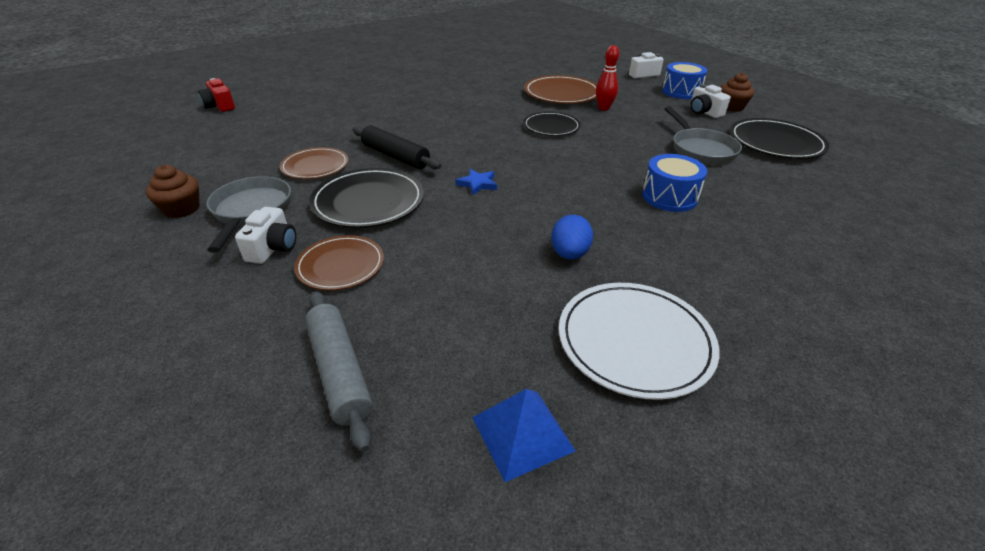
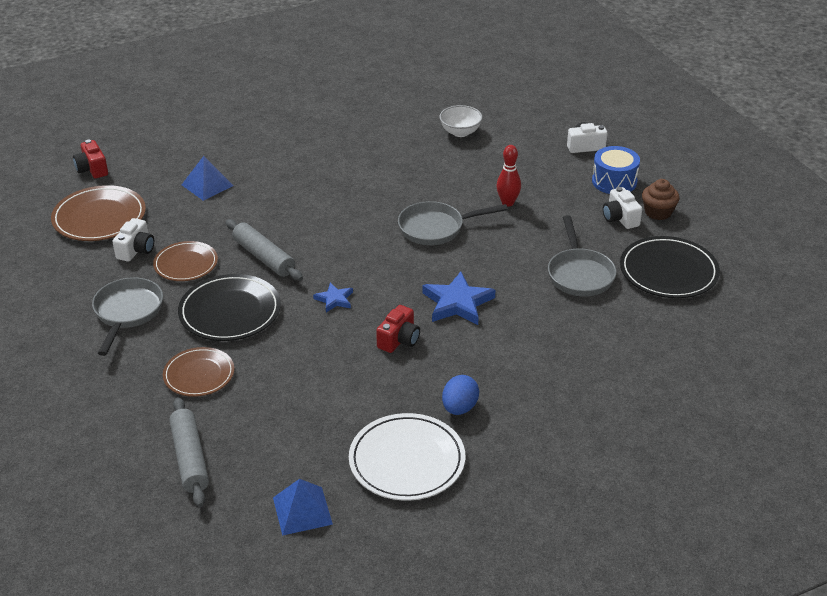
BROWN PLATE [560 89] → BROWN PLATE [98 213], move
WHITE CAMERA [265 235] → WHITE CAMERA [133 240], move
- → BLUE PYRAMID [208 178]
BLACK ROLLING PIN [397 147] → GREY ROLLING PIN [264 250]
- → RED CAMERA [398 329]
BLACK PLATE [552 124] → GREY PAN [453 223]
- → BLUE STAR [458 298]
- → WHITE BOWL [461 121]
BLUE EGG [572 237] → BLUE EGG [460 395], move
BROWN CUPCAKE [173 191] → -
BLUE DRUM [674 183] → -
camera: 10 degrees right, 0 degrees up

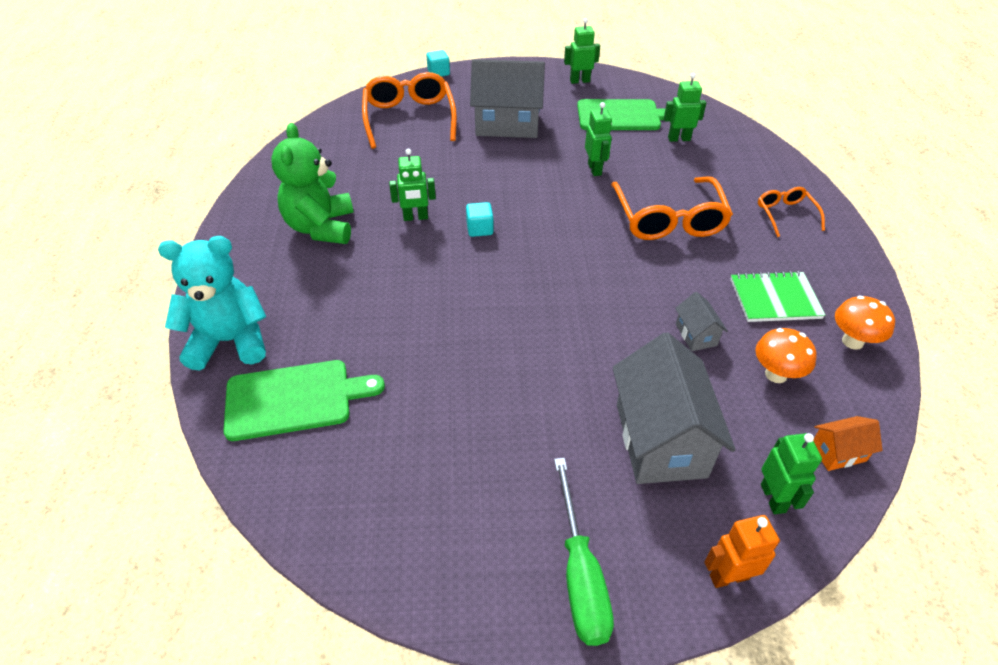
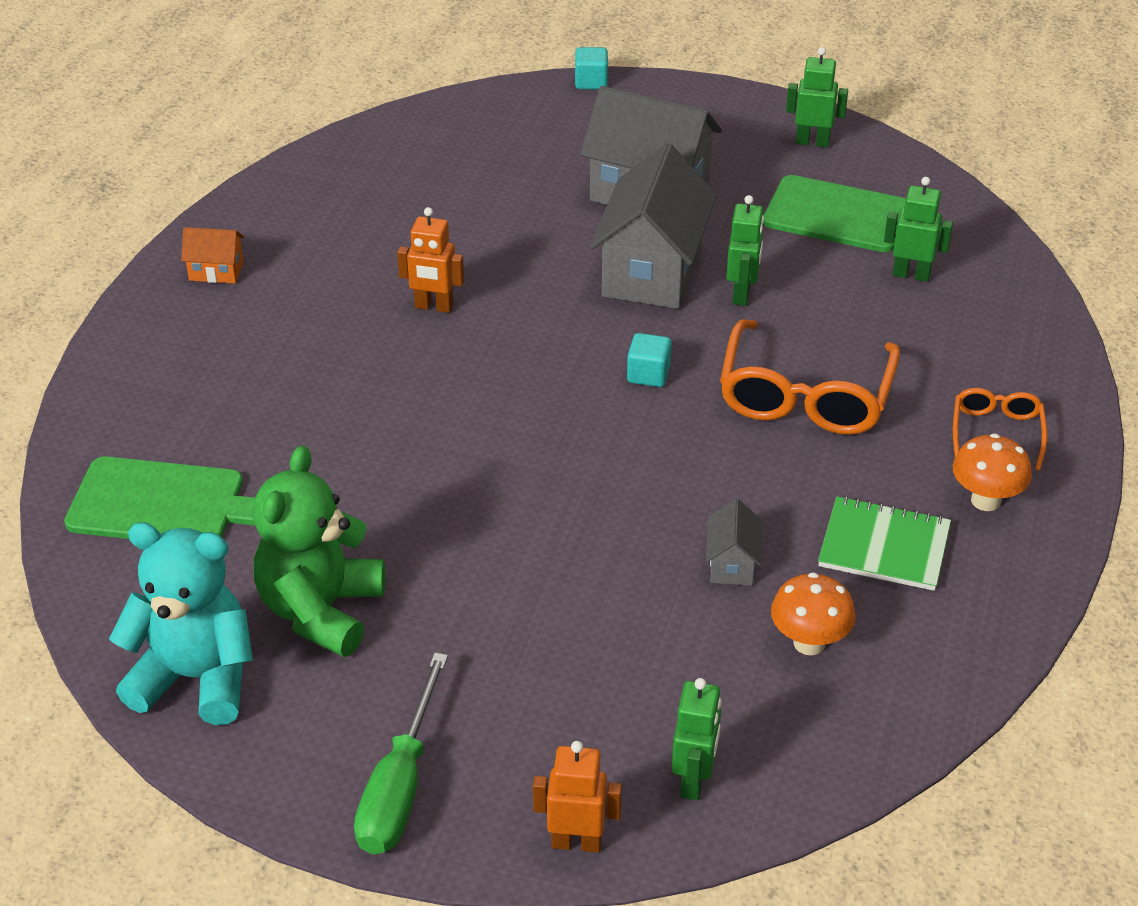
TURQUOISE TEDDY BEAR [212 303] → TURQUOISE TEDDY BEAR [181 623], move
ORANGE HOUSE [848 443] → ORANGE HOUSE [212 255], move
GREEN TEDDY BEAR [312 183] → GREEN TEDDY BEAR [319 551], move
GREEN ROBOT [412 185] → ORANGE ROBOT [430 260]
GREY HOUSE [674 408] → GREY HOUSE [653 226], move
TURQUOISE CUBE [479 219] → TURQUOISE CUBE [649 360], move
ORANGE MUSHROOM [865 323] → ORANGE MUSHROOM [992 472], move
ORANGE GLASSES [409 110] → -
camera: 20 degrees right, 5 degrees down

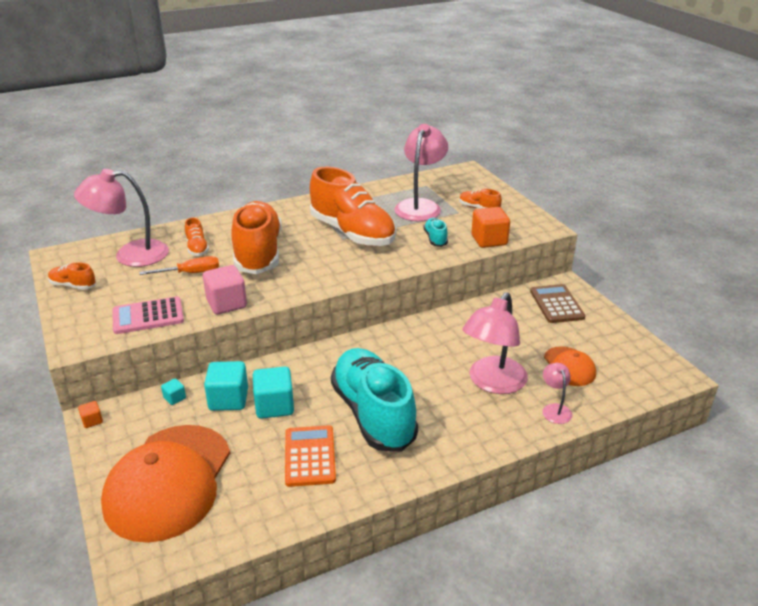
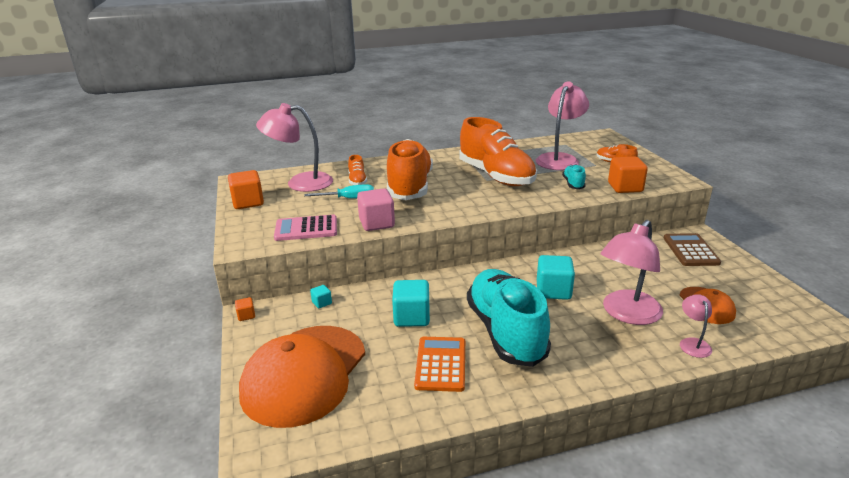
ORANGE SHOE [72 276] → ORANGE CUBE [246 189]
ORANGE SCREWDRIVER [179 265] → TURQUOISE SCREWDRIVER [339 191]
TURQUOISE CUBE [226 386] → TURQUOISE CUBE [556 277], move
camera: 10 degrees right, 5 degrees down

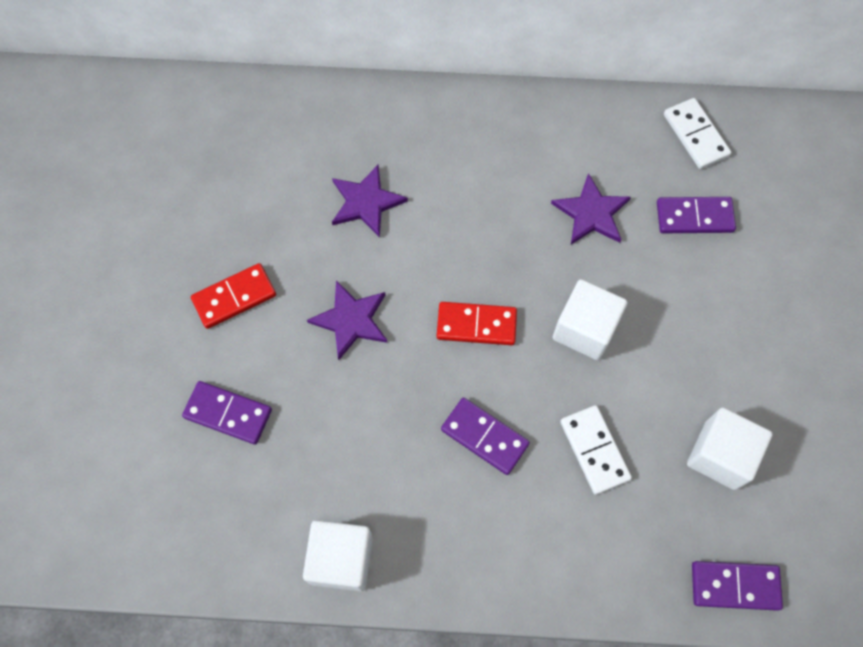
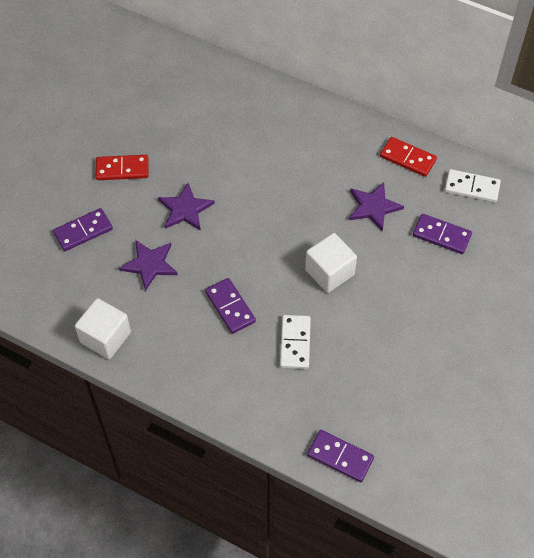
PURPLE DOMINO [227 412] → PURPLE DOMINO [83 229], 75 degrees counterclockwise
PURPLE STAR [370 201] → PURPLE STAR [148 265], move
RED DOMINO [477 323] → RED DOMINO [408 157], move
WHITE DOMINO [697 133] → WHITE DOMINO [473 186], 75 degrees counterclockwise
WHITE CUBE [730 448] → -
camera: 25 degrees right, 10 degrees down

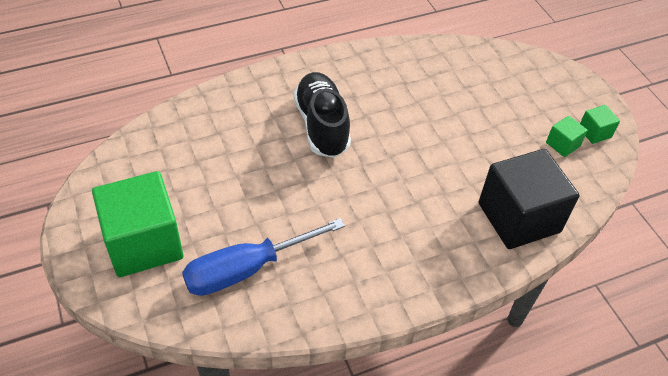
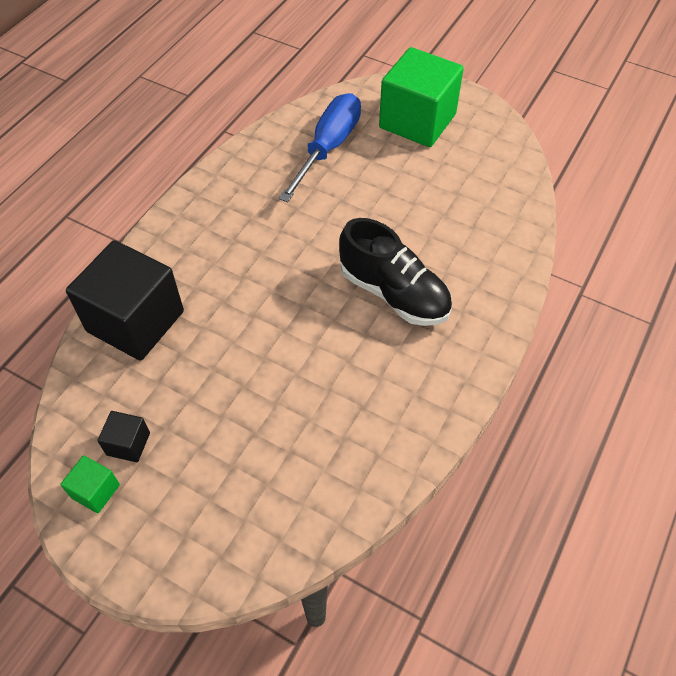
GREEN CUBE [567 136] → BLACK CUBE [123 436]
camera: 145 degrees right, 5 degrees up

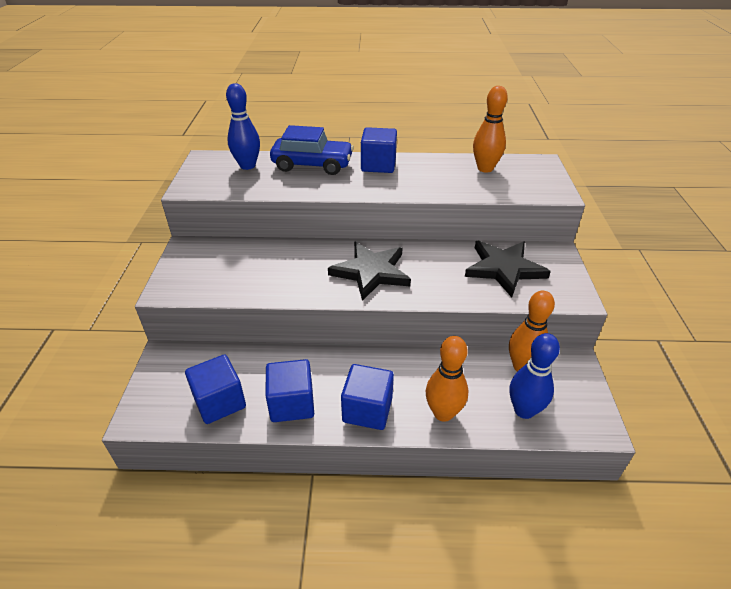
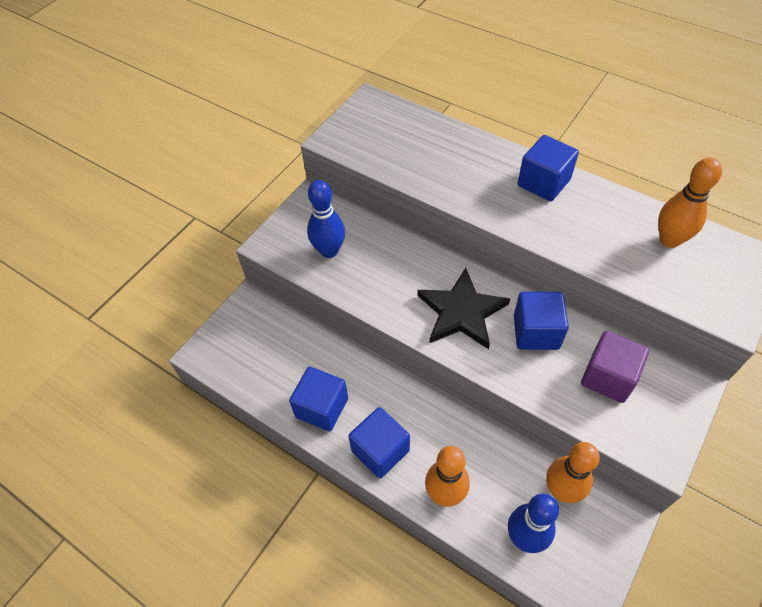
BLUE BOWLING PIN [243 126] → BLUE BOWLING PIN [326 219], move
BLUE CUBE [215 389] → BLUE CUBE [541 321], move
BLACK STAR [508 269] → PURPLE CUBE [615 367]
BLUE CAR [312 150] → -
camera: 35 degrees right, 15 degrees up

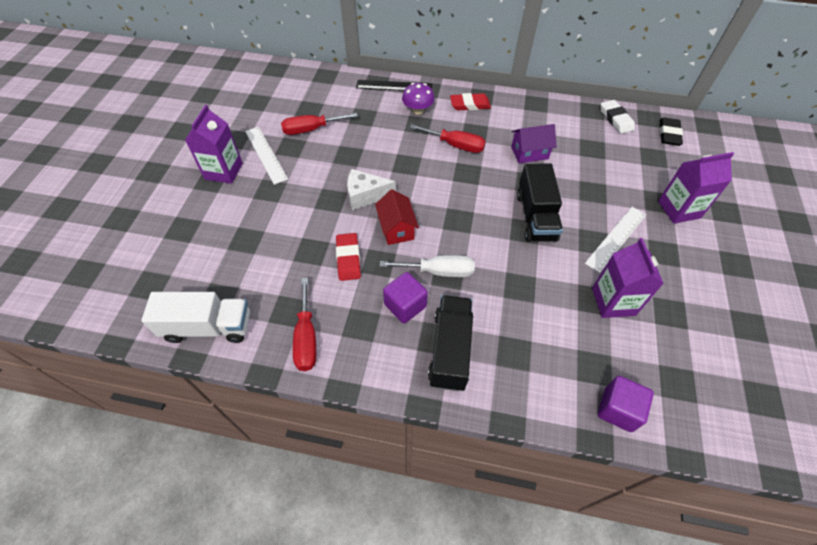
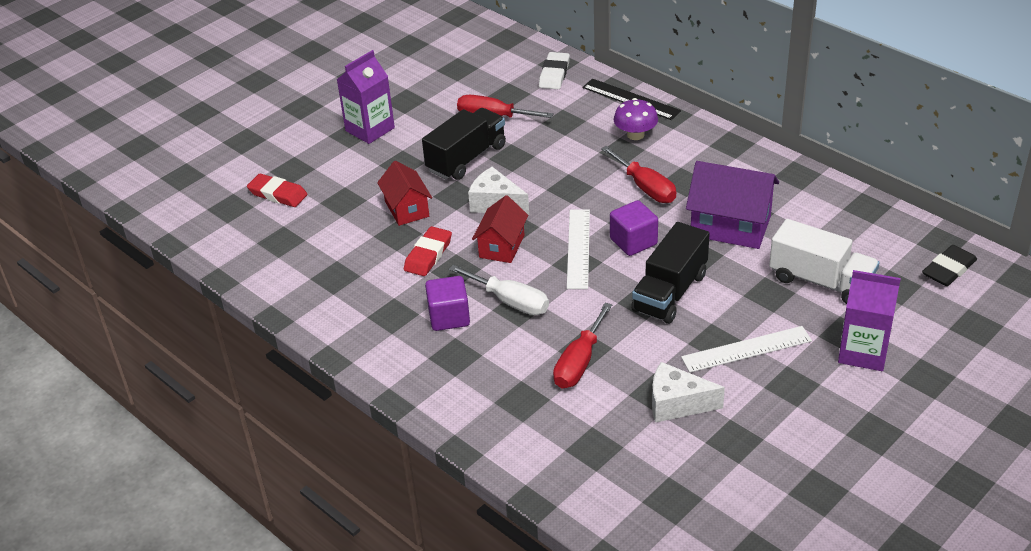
RED ERASER [470 101] → RED ERASER [277 190], move
- → RED HOUSE [404 193]
BLACK TRUCK [450 343] → BLACK TRUCK [464 144], move
WHITE ERASER [618 117] → WHITE ERASER [554 70], move
RED SCREWDRIVER [304 324] → RED SCREWDRIVER [582 345], move
WHITE RULER [266 156] → WHITE RULER [578 249], move
PURPLE CUBE [626 404] → PURPLE CUBE [634 228], move
PURPLE CARTON [628 278] → WHITE CHEESE [688 392]
PURPLE HOUSE [533 144] → PURPLE HOUSE [732 205], x1.57
WHITE TRUCK [195 317] → WHITE TRUCK [824 261], move
camera: 35 degrees right, 15 degrees down

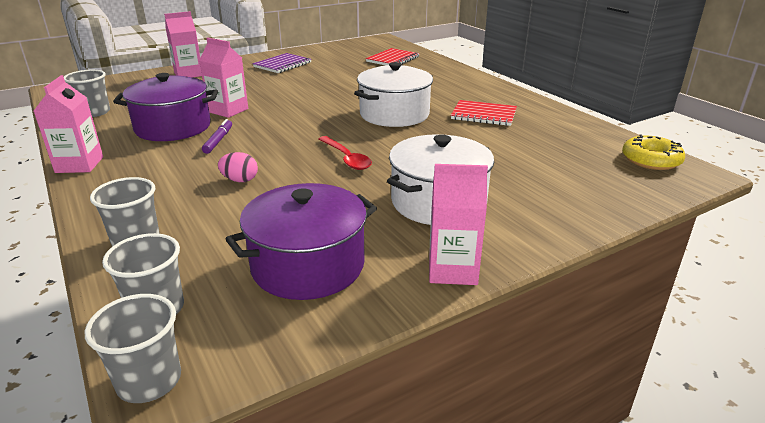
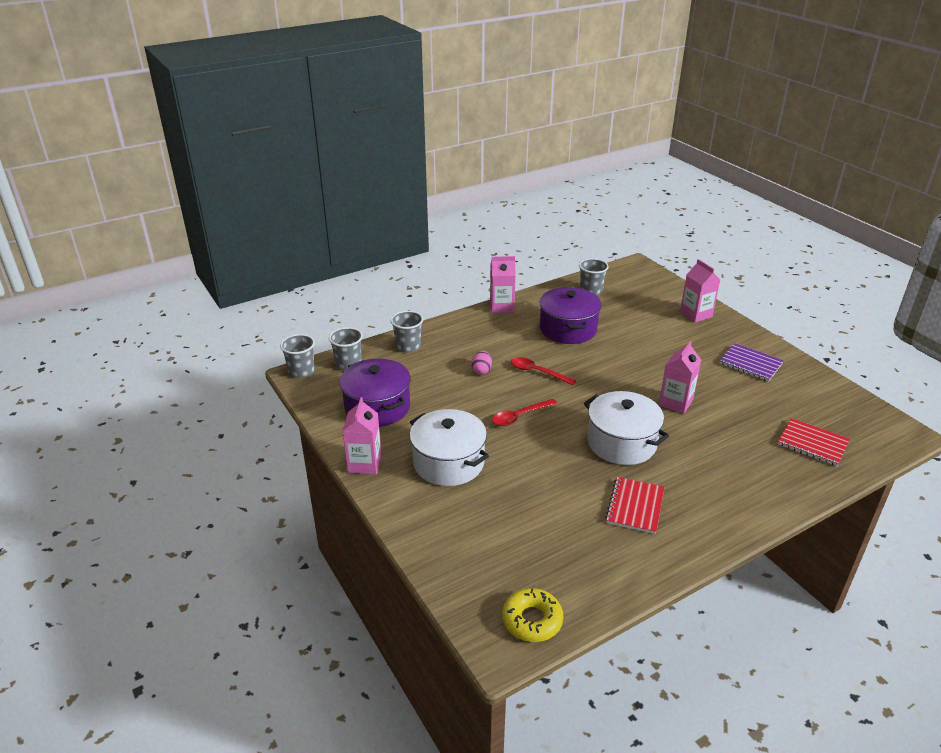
- → RED SPOON [543 371]
PINK CARTON [223 78] → PINK CARTON [680 377], move
PURPLE MARKER [217 136] → -
camera: 90 degrees right, 5 degrees up

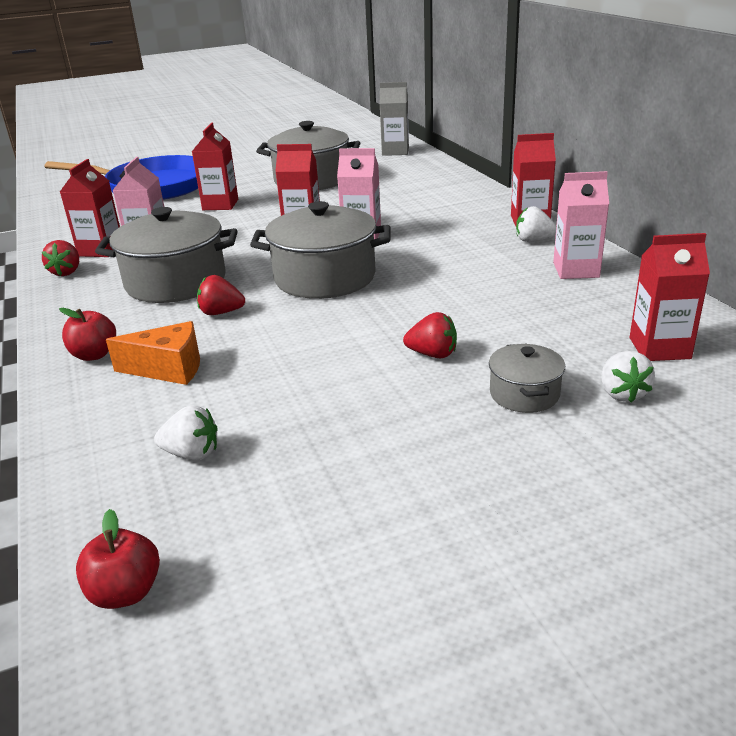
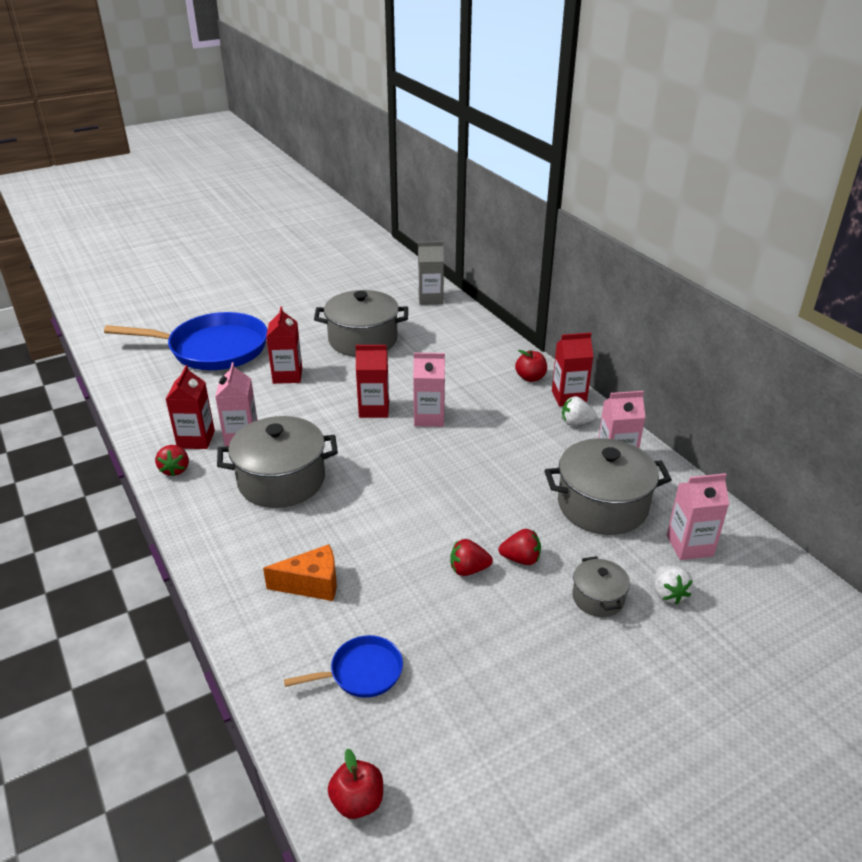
WHITE STRAWBERRY [186 433] → BLUE PAN [343 666]
RED STRAWBERRY [221 295] → RED STRAWBERRY [471 557], move
RED APPLE [87 334] → RED APPLE [531 366], move
GREY POT [320 250] → GREY POT [608 486], move
RED CARTON [670 297] → PINK CARTON [698 516]
camera: 10 degrees left, 5 degrees up

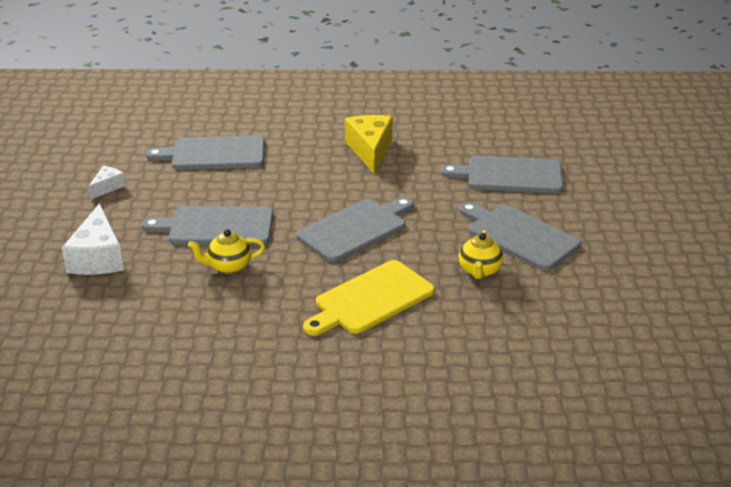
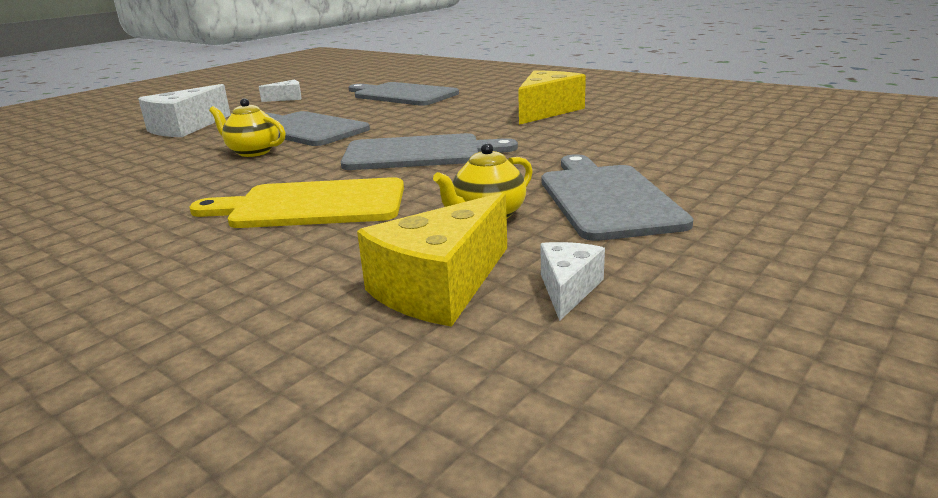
- → YELLOW CHEESE [432 259]
- → WHITE CHEESE [573 281]
GREY CUTTING BOARD [501 174] → -
camera: 40 degrees right, 10 degrees down

